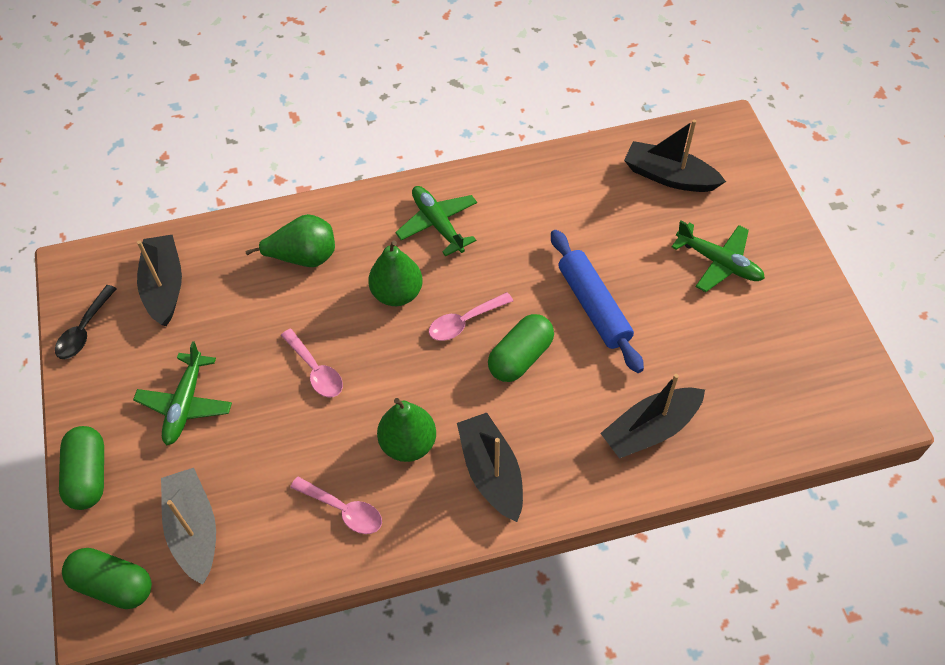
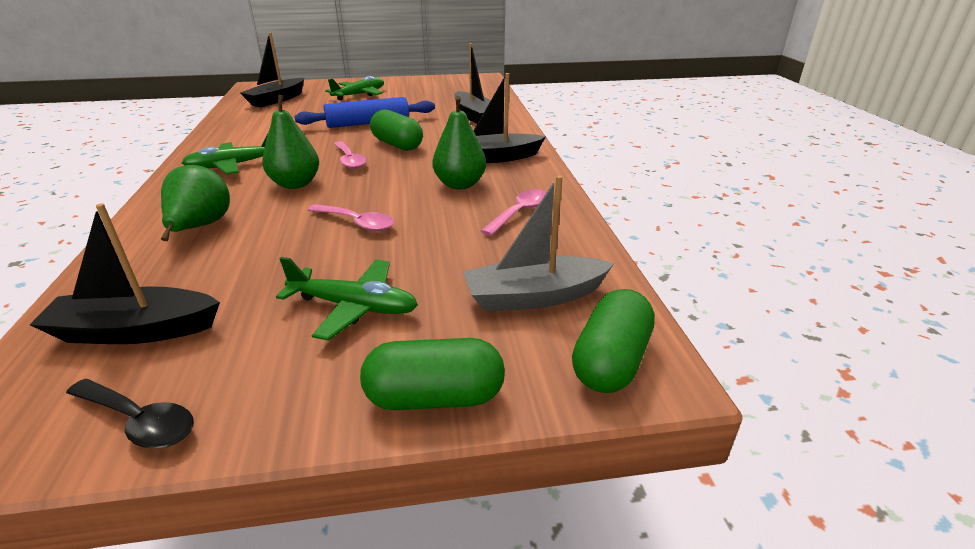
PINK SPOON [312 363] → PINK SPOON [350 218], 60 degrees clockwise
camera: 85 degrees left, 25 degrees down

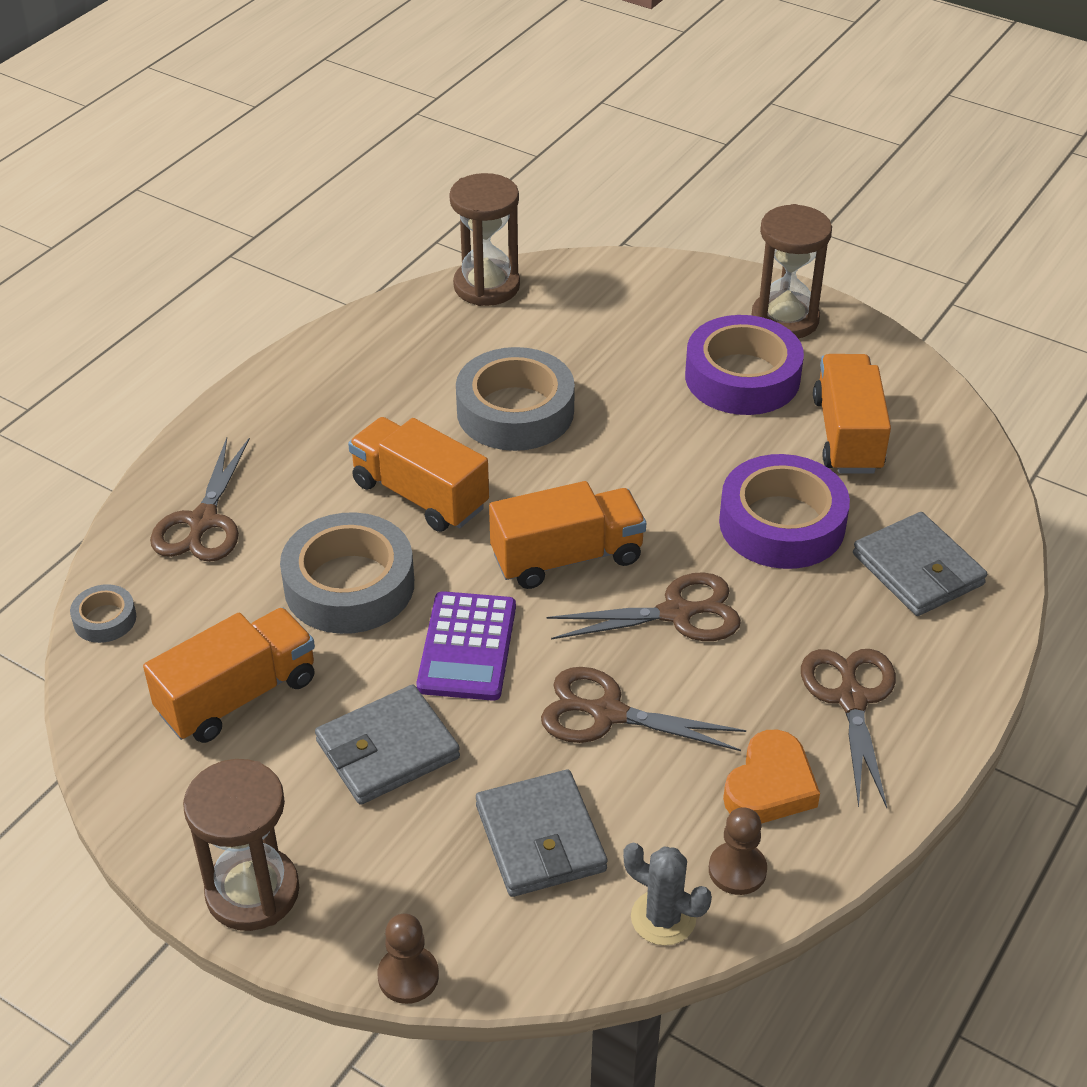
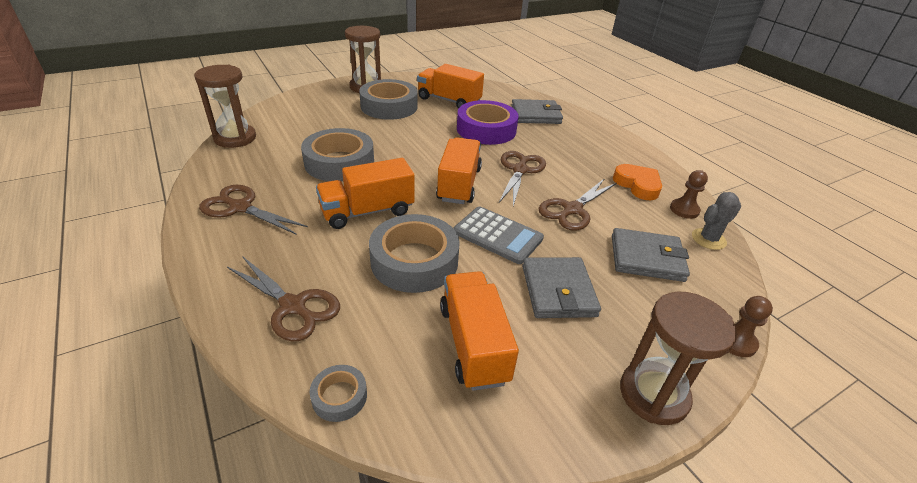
BROWN SCISSORS [848 728] → BROWN SCISSORS [253 209], move
PURPLE TAPE [744 365] → GREY TAPE [388 99]
PURPLE CALCULATOR [466 646] → GREY CALCULATOR [498 235]
camera: 65 degrees left, 5 degrees down

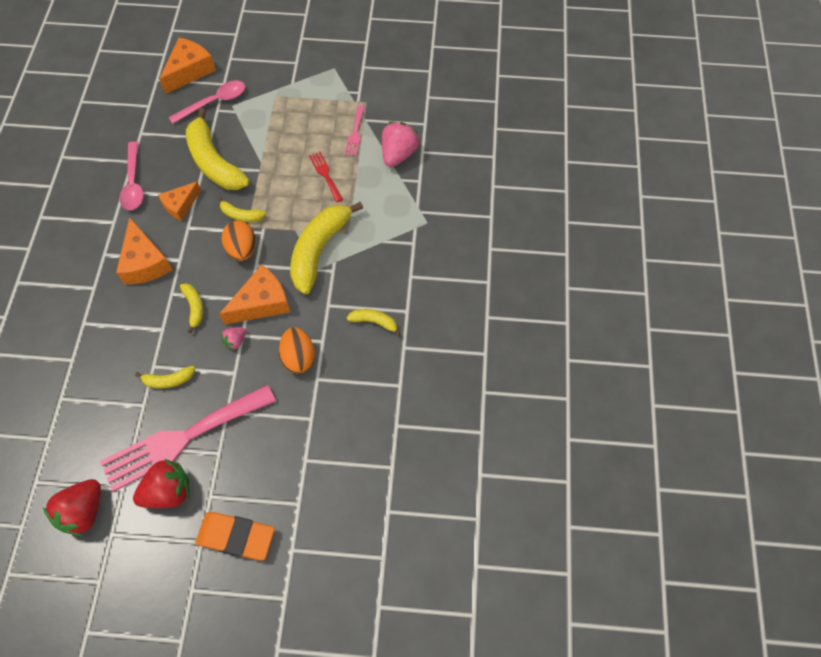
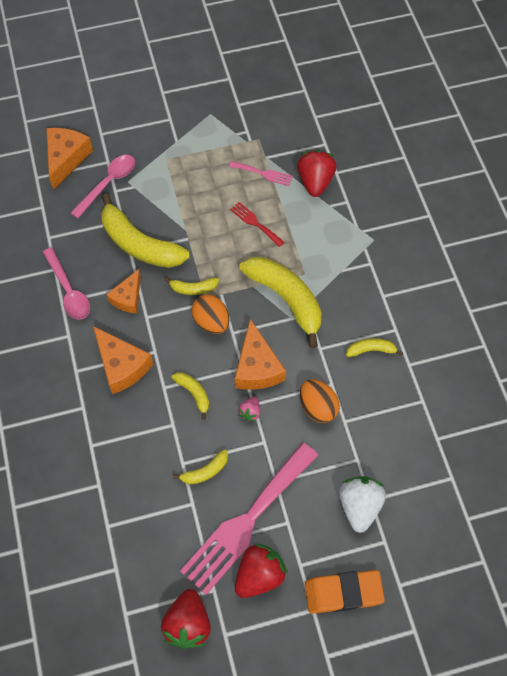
PINK FORK [354 131] → PINK FORK [261 173], 60 degrees counterclockwise
ORANGE CHEESE [254 294] → ORANGE CHEESE [260 354], 135 degrees clockwise
YELLOW BANANA [326 248] → YELLOW BANANA [280 302], 135 degrees clockwise
PINK STRAWBERRY [401 144] → RED STRAWBERRY [317 173]
- → WHITE STRAWBERRY [362 504]
camera: 20 degrees left, 0 degrees up

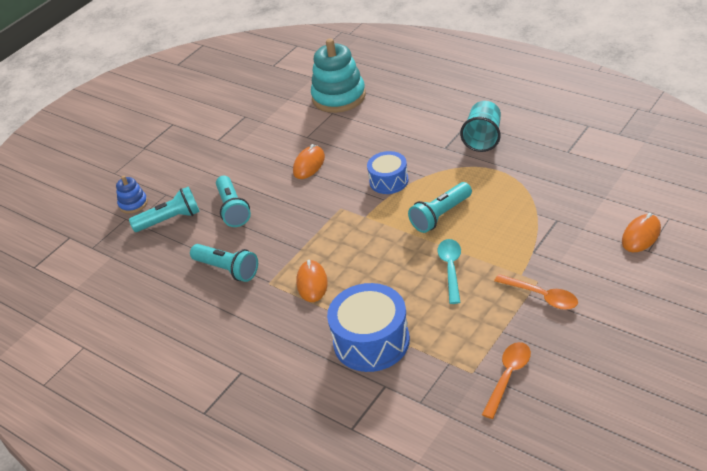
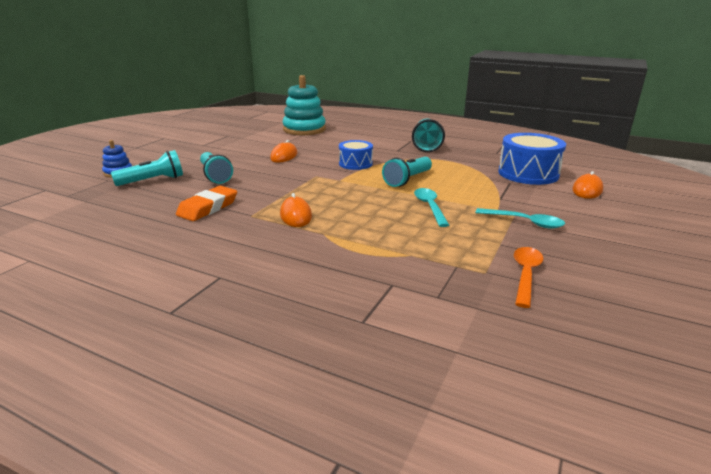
TURQUOISE FLASHLIGHT [224 263] → ORANGE ERASER [206 203]
ORANGE SPOON [536 292] → TURQUOISE SPOON [520 218]
BLUE DRUM [368 327] → BLUE DRUM [532 159], move
camera: 15 degrees left, 15 degrees down

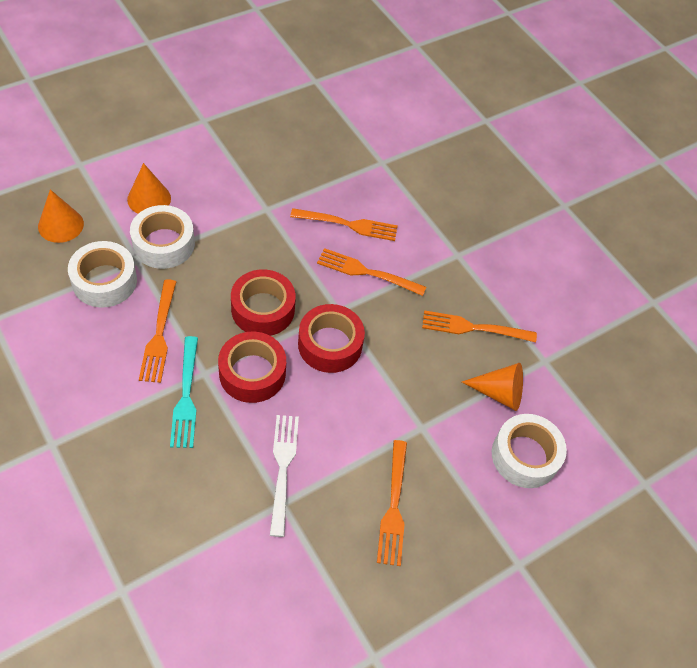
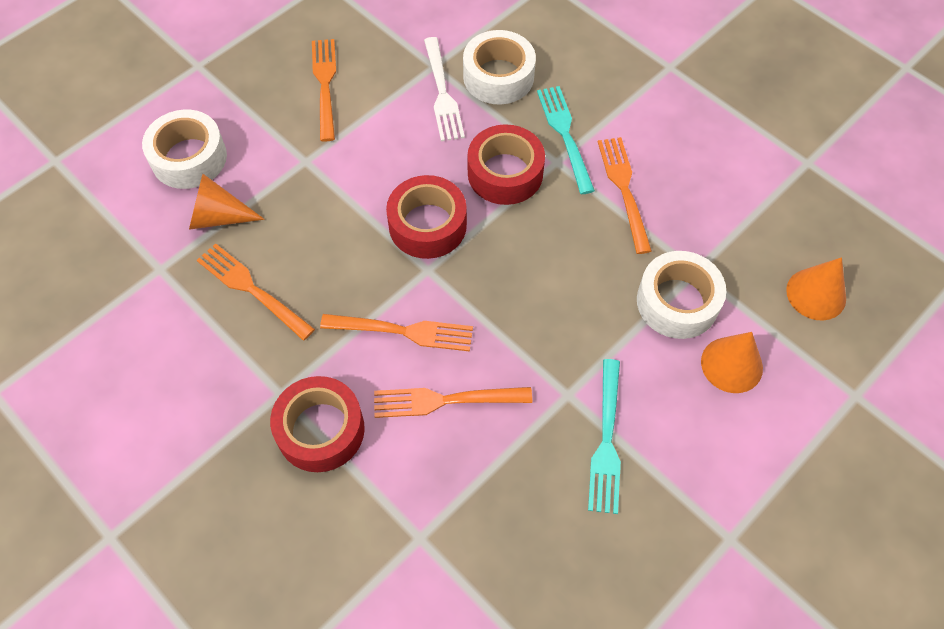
ORANGE FORK [479 326] → ORANGE FORK [256 292], 135 degrees counterclockwise
RED TAPE [263 302] → RED TAPE [317 424], move
WHITE TAPE [102 274] → WHITE TAPE [499 67], move
- → TURQUOISE FORK [604 436]
camera: 175 degrees right, 5 degrees up

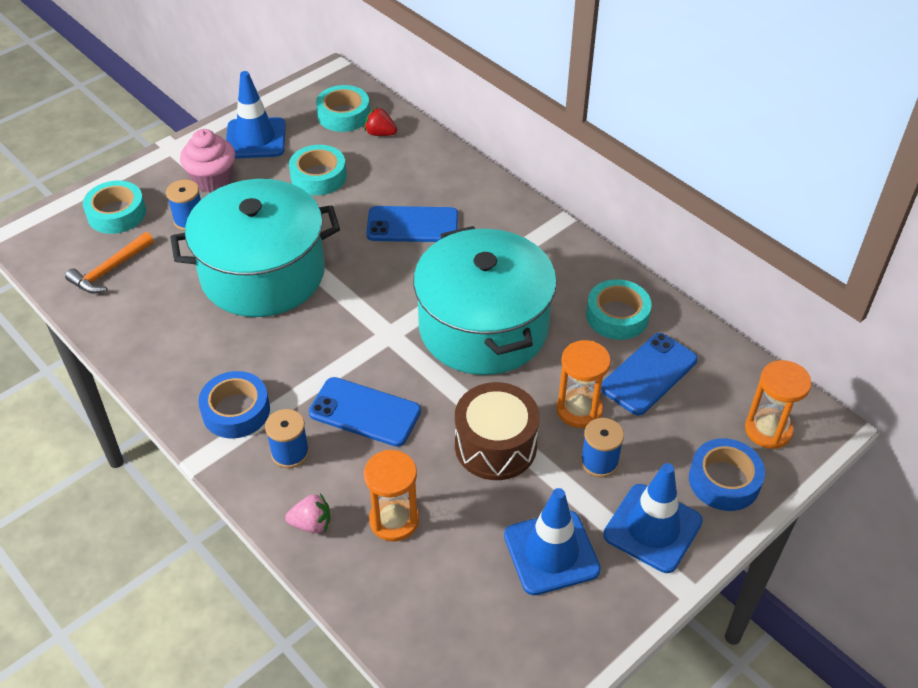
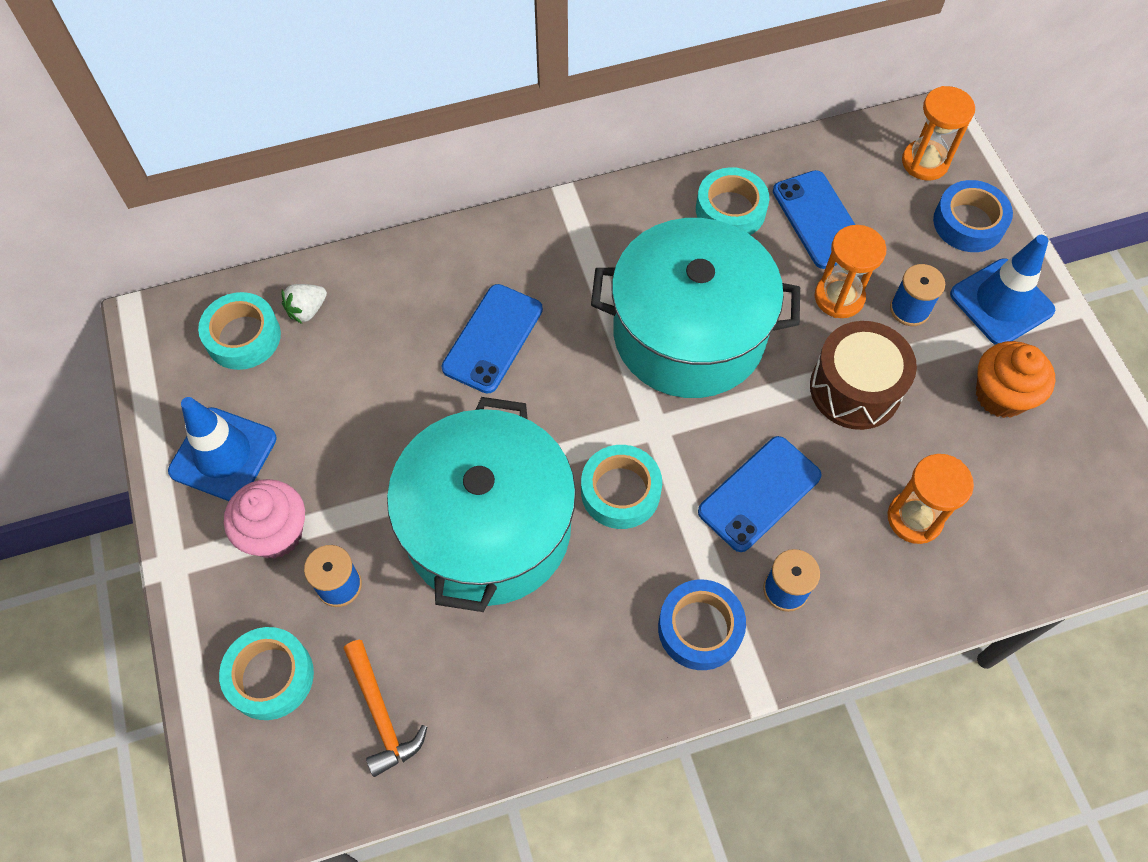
RED STRAWBERRY [380 121] → WHITE STRAWBERRY [304 304]
TURQUOISE TAPE [318 170] → TURQUOISE TAPE [621 487], move
BLUE TRAFFIC CONE [552 541] → ORANGE CUPCAKE [1015 379]
PINK STRAWBERRY [307 513] → -
camera: 65 degrees left, 15 degrees up

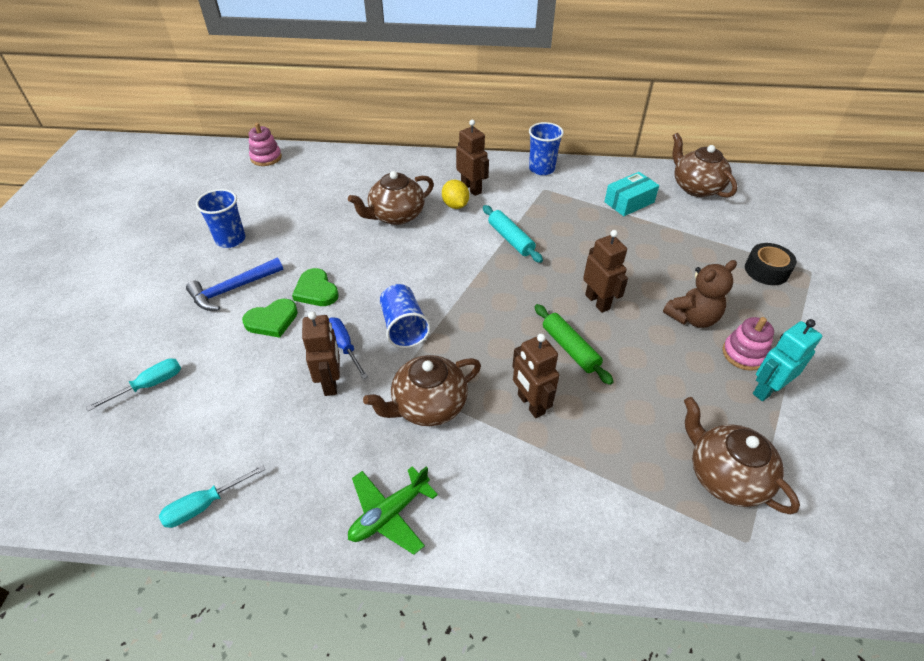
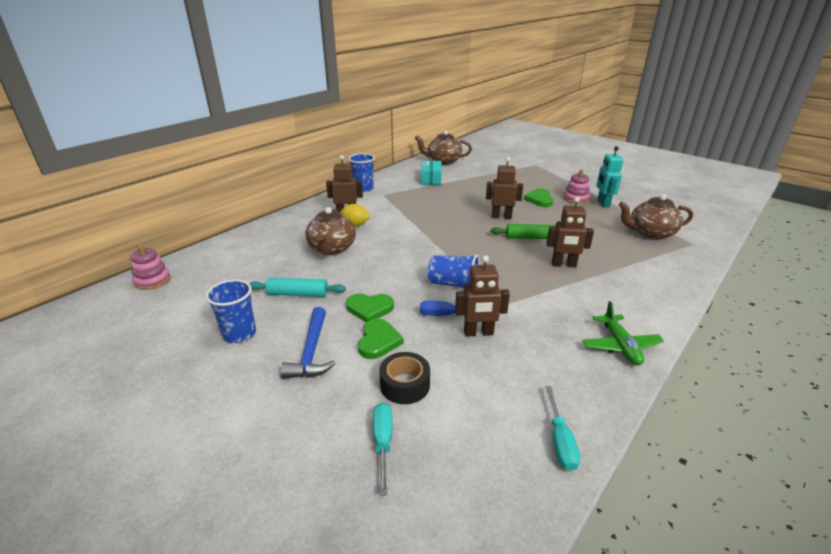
TURQUOISE ROLLING PIN [513 234] → TURQUOISE ROLLING PIN [297 287], move
BLACK TAPE [771 264] → BLACK TAPE [404 378], move
BROWN ROBOT [321 353] → BROWN ROBOT [482 296], 150 degrees clockwise
BROWN TEDDY BEAR [700 294] → GREEN HEART [538 198]
BROWN TEAPOT [422 390] → -
camera: 55 degrees left, 15 degrees down

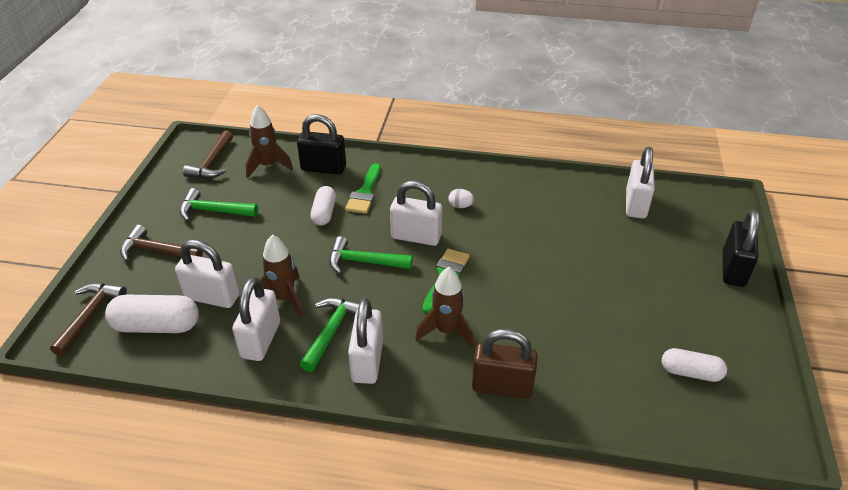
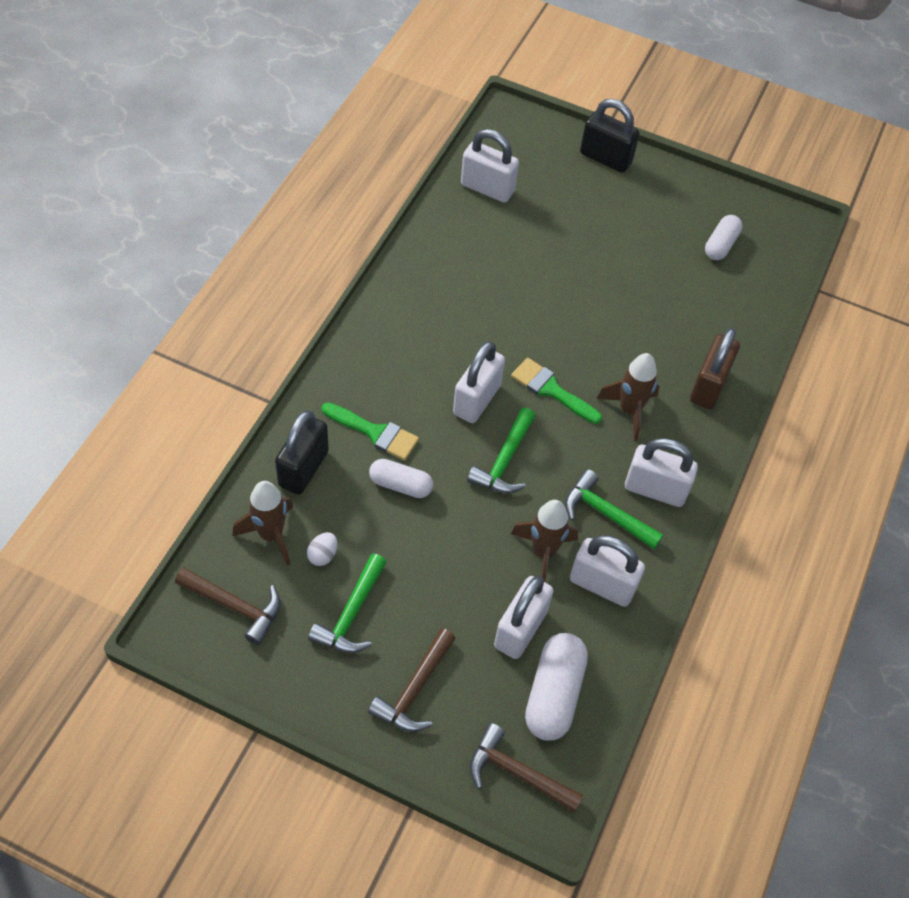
WHITE EGG [461 198] → WHITE EGG [322 549], move
camera: 80 degrees left, 15 degrees up

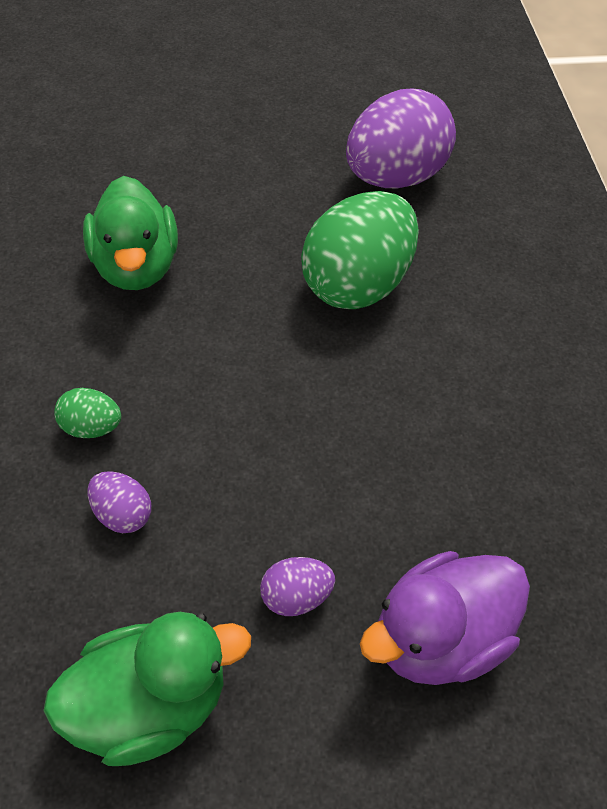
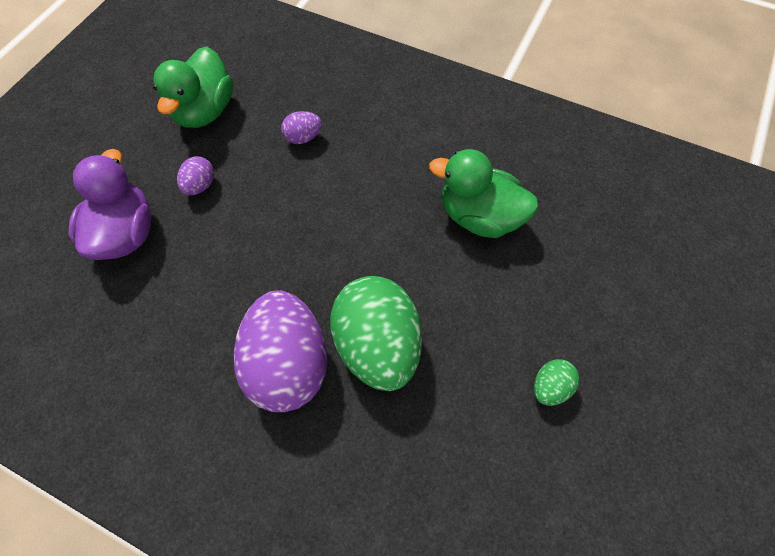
PURPLE EGG [401 139] → PURPLE EGG [280 351], move
GREEN EGG [87 413] → GREEN EGG [556 382], move
camera: 125 degrees right, 10 degrees up

